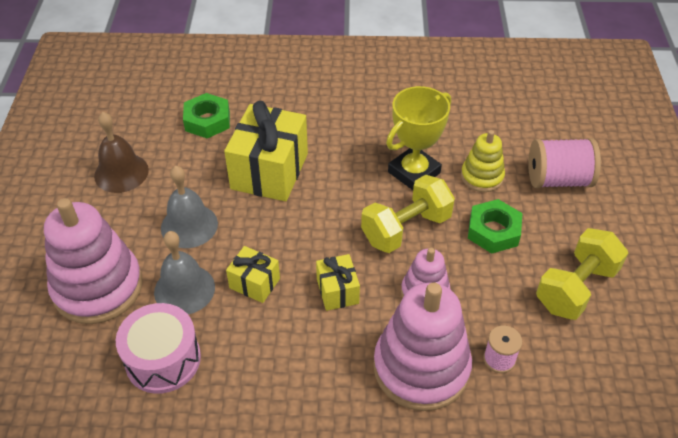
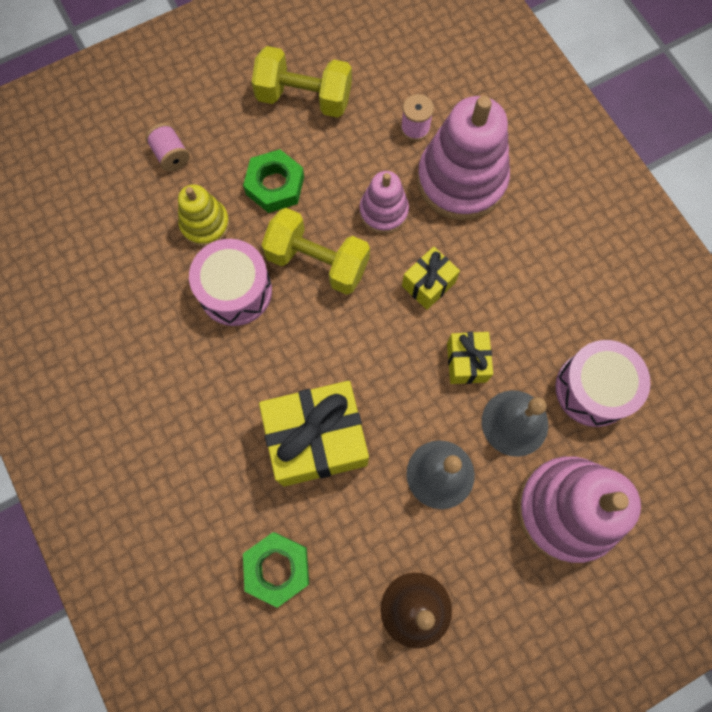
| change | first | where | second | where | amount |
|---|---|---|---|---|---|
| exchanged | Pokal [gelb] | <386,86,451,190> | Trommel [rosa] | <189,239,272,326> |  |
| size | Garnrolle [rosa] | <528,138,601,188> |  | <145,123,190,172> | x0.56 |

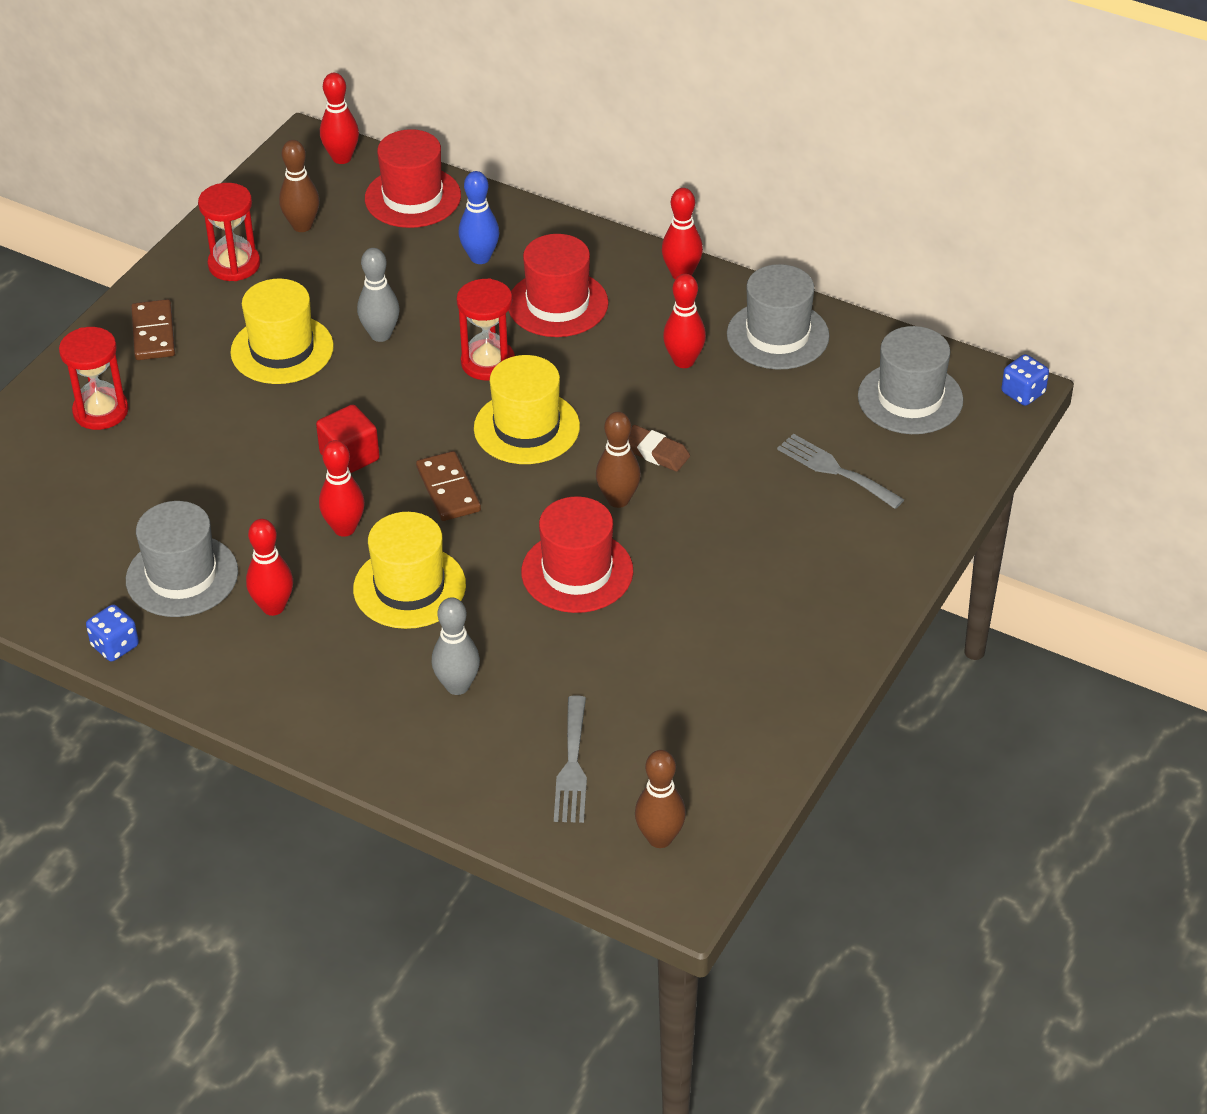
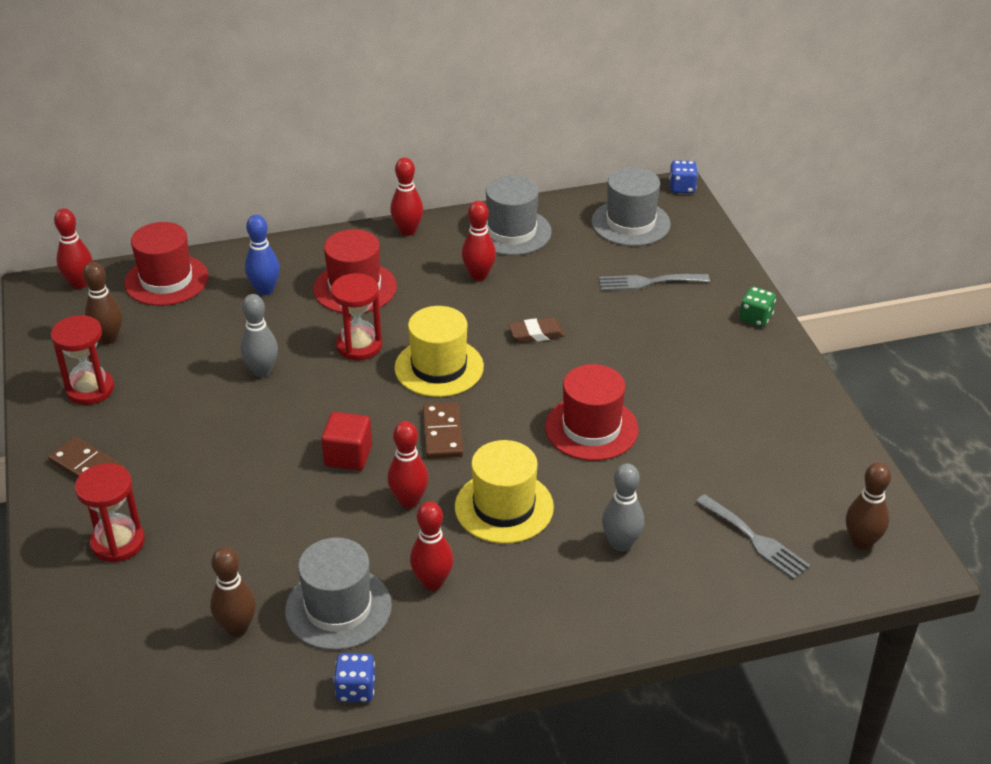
| change | first | where | second | where | amount |
|---|---|---|---|---|---|
| missing | Hut [gelb] | <230,279,334,384> |  |  |  |
| spun | Dominostein [braun] | <416,451,481,521> |  | <423,402,463,459> | 60 degrees clockwise |
| relocated | Bowlingkegel [braun] | <596,412,641,508> |  | <210,547,256,637> |  |
| appeared |  |  | Spielwürfel [grün] | <739,287,776,327> |  |

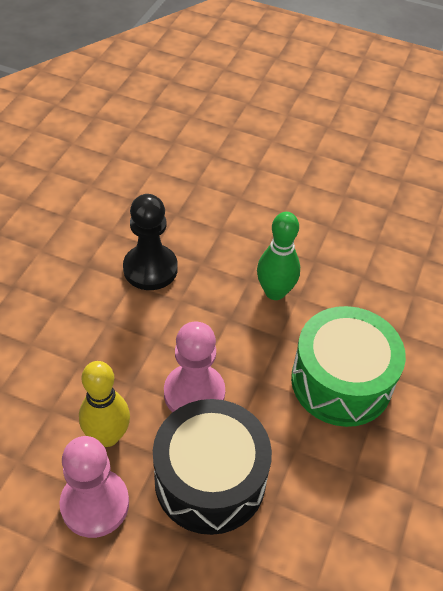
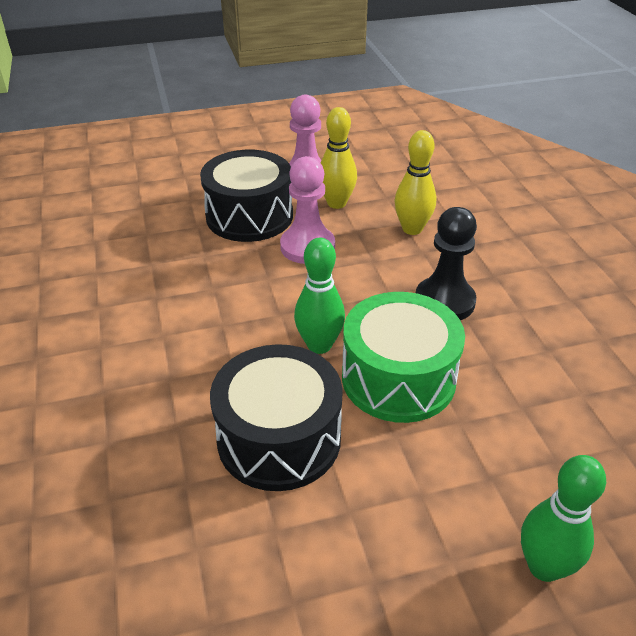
| change | first | where | second | where | amount |
|---|---|---|---|---|---|
| relocated | Trommel [grün] | <291,306,406,427> |  | <342,292,465,423> |  |
| appeared |  |  | Trommel [schwarz] | <210,344,343,491> |  |
| appeared |  |  | Bowlingkegel [gelb] | <395,130,436,235> |  |
| appeared |  |  | Bowlingkegel [grün] | <521,455,606,582> |  |

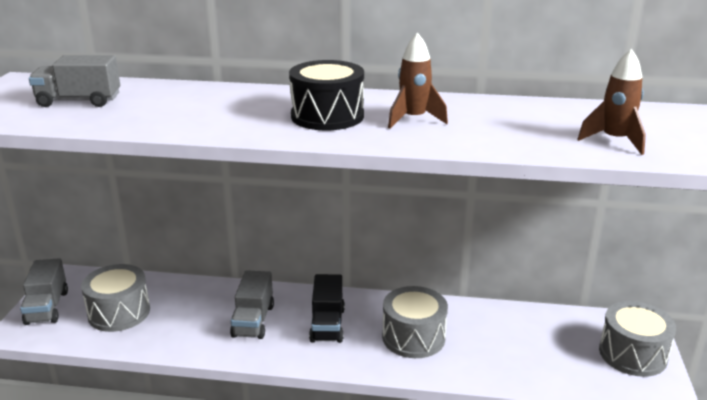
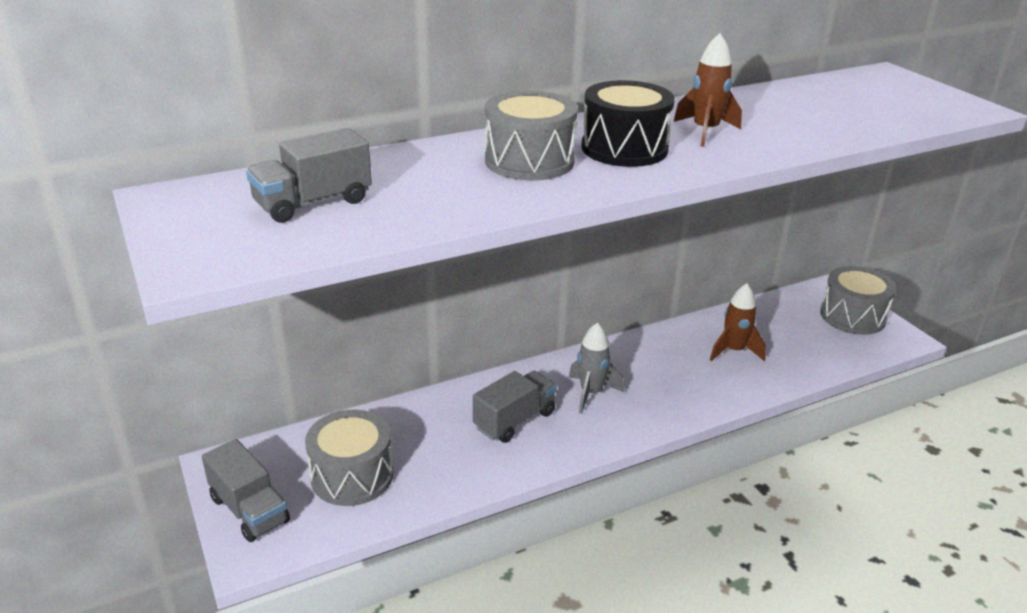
| change | first | where | second | where | amount |
|---|---|---|---|---|---|
| spun | Lastwagen [grau] | <230,270,274,339> |  | <473,371,557,443> | 105 degrees counterclockwise |
| exchanged | Lastwagen [schwarz] | <309,274,345,343> | Rakete [grau] | <569,322,624,414> |  |
| relocated | Trommel [grau] | <382,286,448,358> |  | <485,90,578,181> |  |
| relocated | Rakete [braun] | <577,49,646,155> |  | <710,283,766,361> |  |

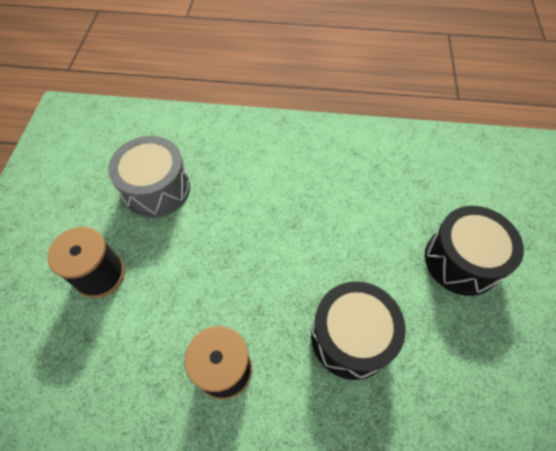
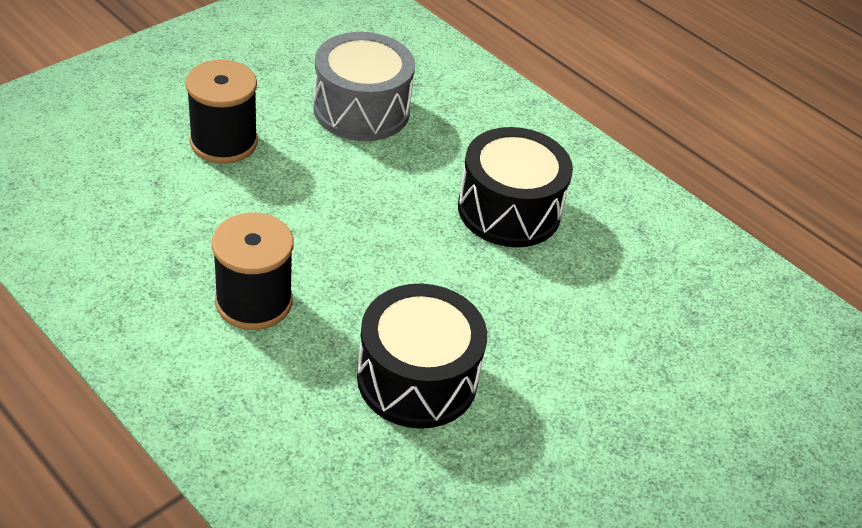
| change | first | where | second | where | amount |
|---|---|---|---|---|---|
| relocated | Trommel [schwarz] | <425,206,524,296> |  | <458,127,573,247> |  |

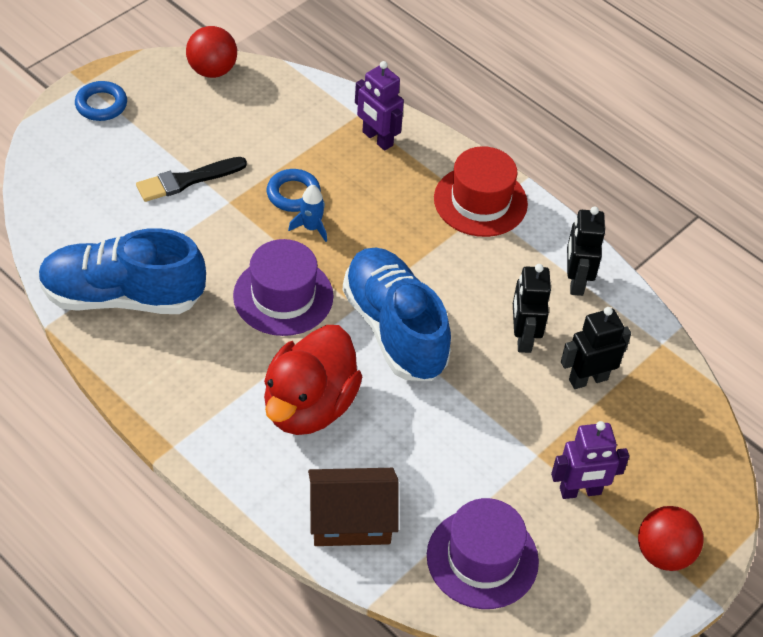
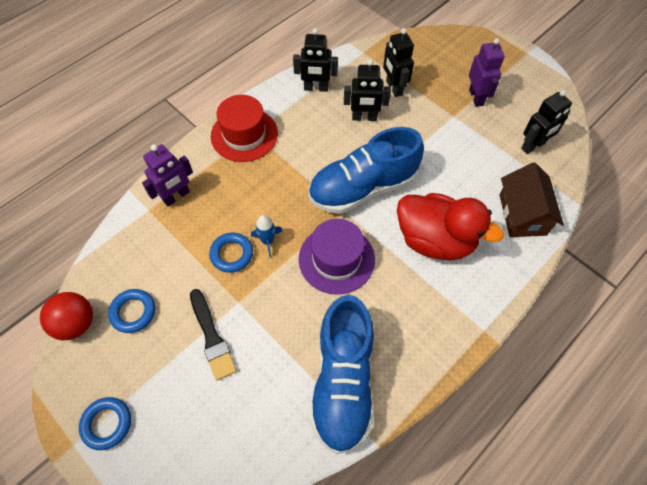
| change | first | where | second | where | amount |
|---|---|---|---|---|---|
| exchanged | Hut [lila] | <427,498,539,609> | Roboter [schwarz] | <521,90,572,154> |  |
| missing | Ball [rot] | <638,506,703,571> |  |  |  |
| appeared |  |  | Ring [blau] | <108,289,155,333> |  |

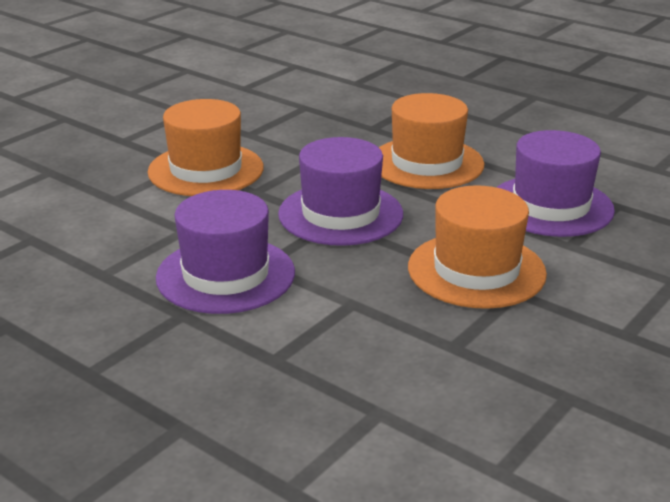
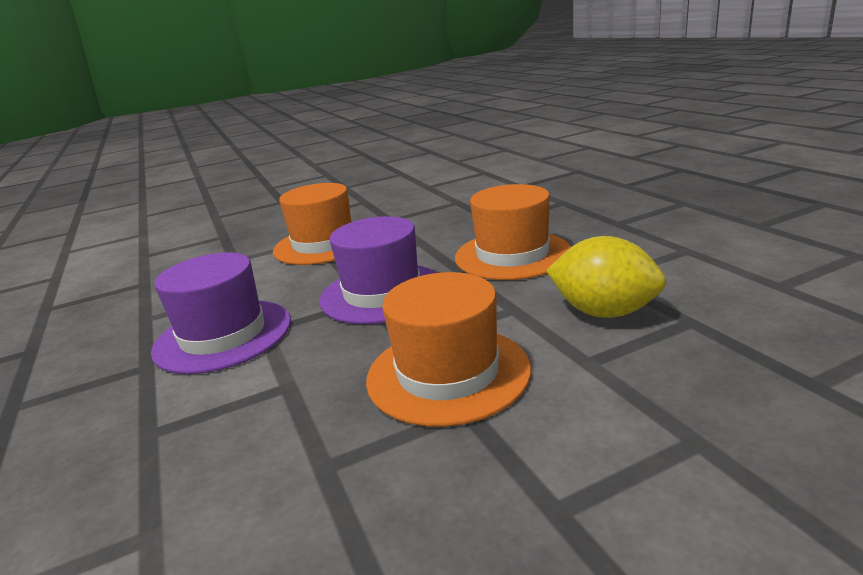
| change | first | where | second | where | amount |
|---|---|---|---|---|---|
| exchanged | Hut [lila] | <496,130,615,237> | Zitrone [gelb] | <546,236,666,318> |  |

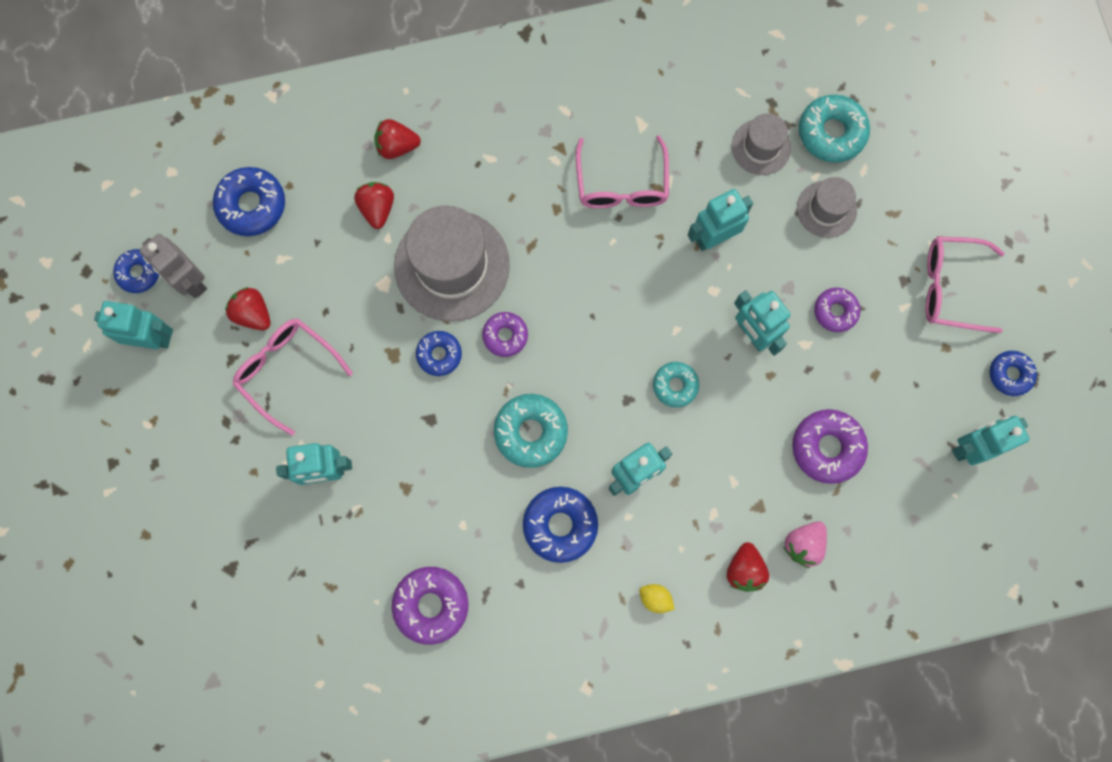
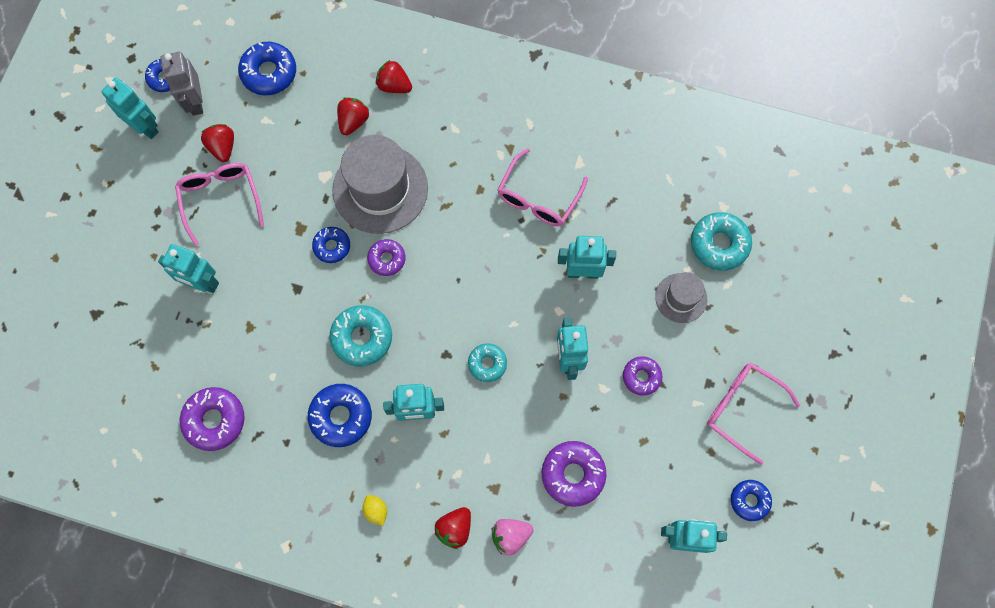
| change | first | where | second | where | amount |
|---|---|---|---|---|---|
| missing | Hut [grau] | <732,113,791,175> |  |  |  |

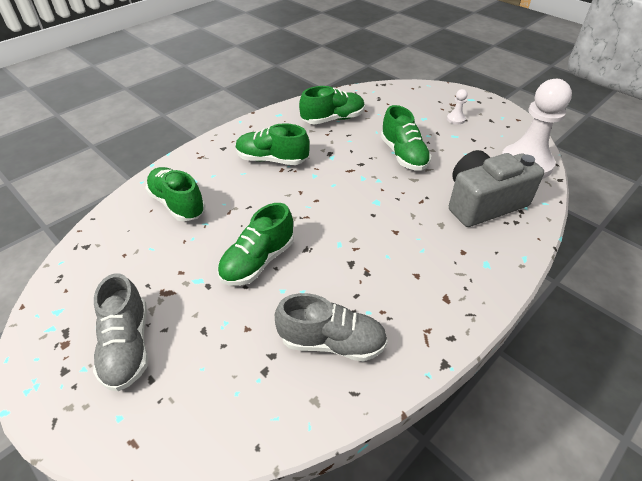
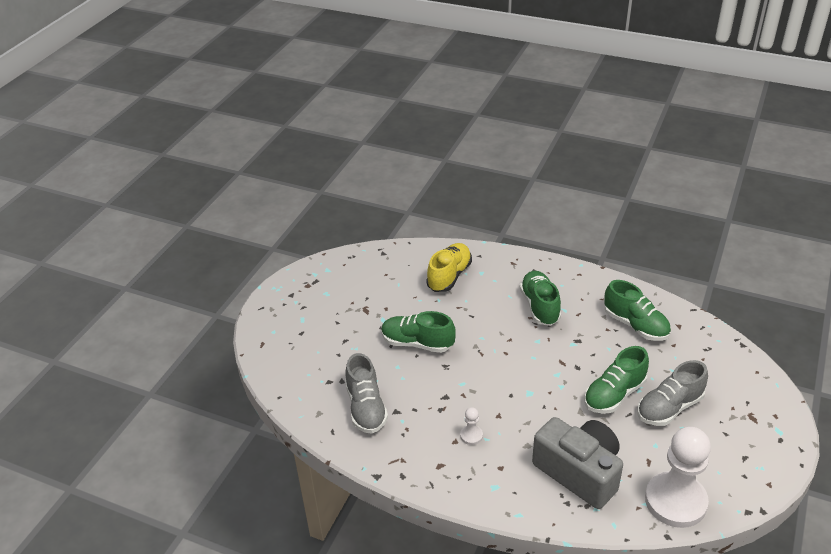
| change | first | where | second | where | amount |
|---|---|---|---|---|---|
| relocated | Schuh [grau] | <93,273,148,391> |  | <638,360,708,426> |  |
| colour | Schuh [grün] | <145,167,205,221> | Schuh [gelb] | <426,243,472,292> |  |
| relocated | Bauer [weiß] | <447,89,468,125> |  | <460,407,483,445> |  |

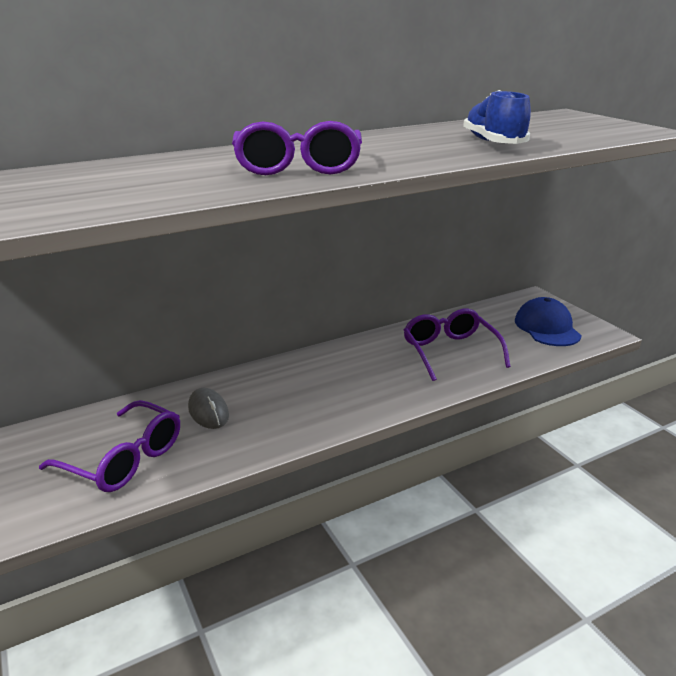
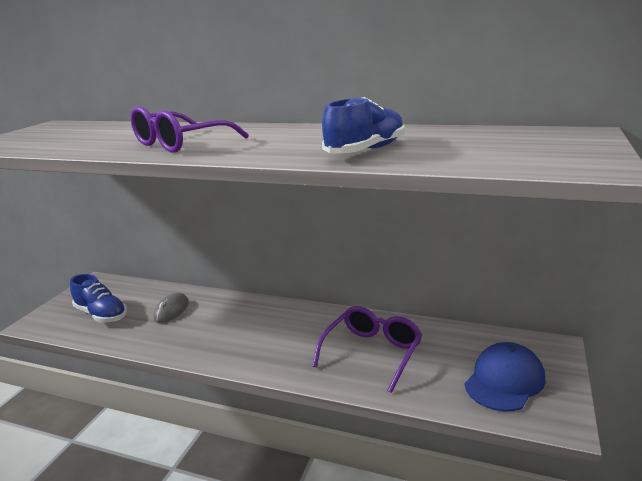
| change | first | where | second | where | amount |
|---|---|---|---|---|---|
| exchanged | Brille [lila] | <39,400,180,492> | Schuh [blau] | <70,274,127,323> |  |

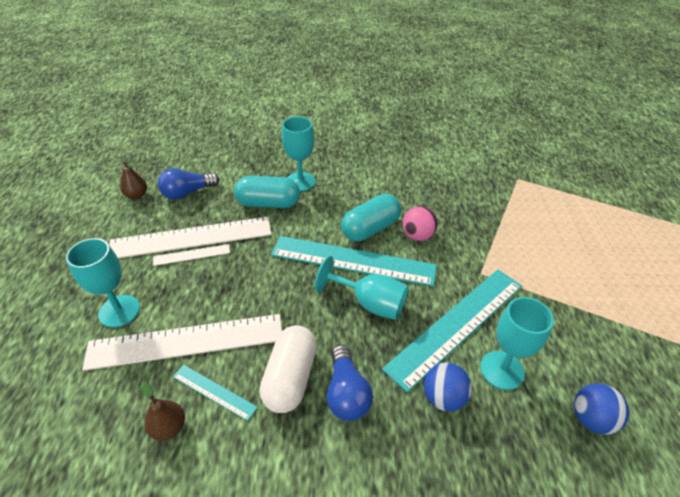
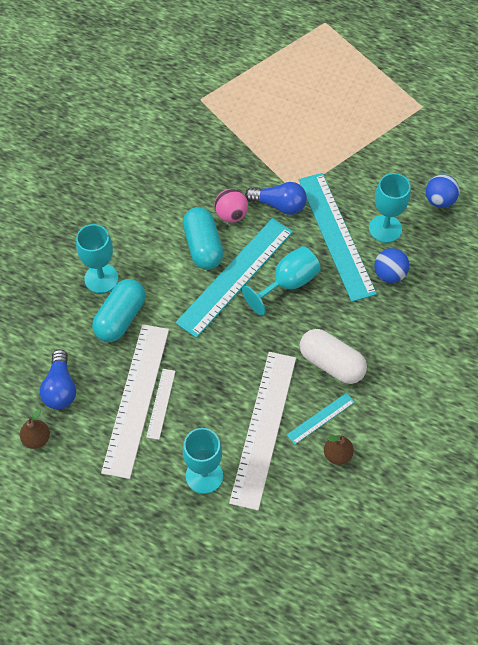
| change | first | where | second | where | amount |
|---|---|---|---|---|---|
| relocated | Glühbirne [blau] | <326,345,373,421> |  | <245,182,307,215> |  |

